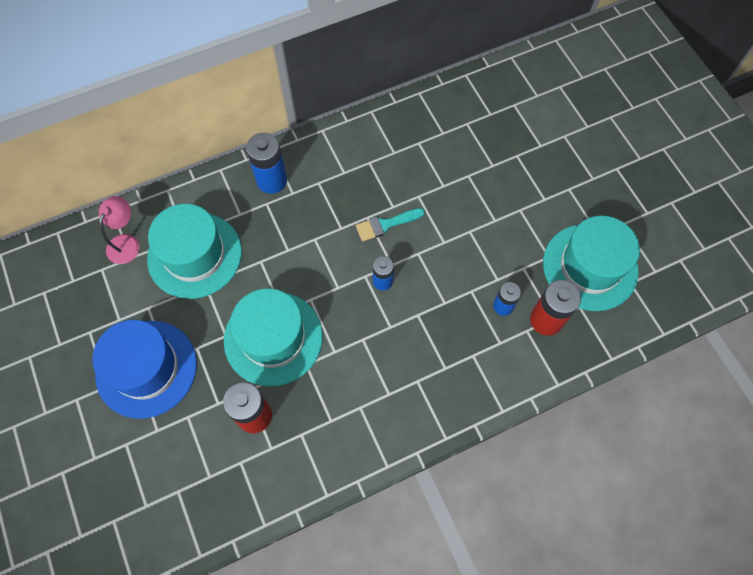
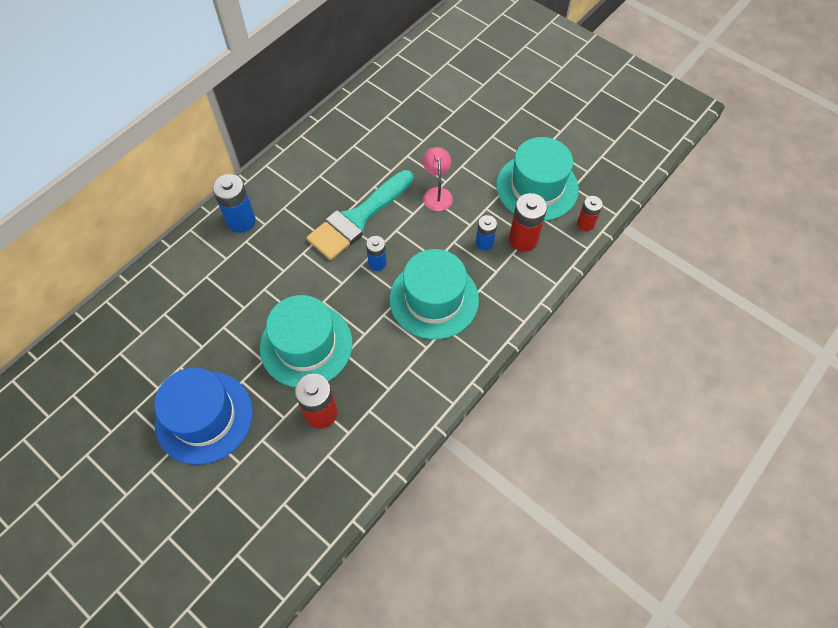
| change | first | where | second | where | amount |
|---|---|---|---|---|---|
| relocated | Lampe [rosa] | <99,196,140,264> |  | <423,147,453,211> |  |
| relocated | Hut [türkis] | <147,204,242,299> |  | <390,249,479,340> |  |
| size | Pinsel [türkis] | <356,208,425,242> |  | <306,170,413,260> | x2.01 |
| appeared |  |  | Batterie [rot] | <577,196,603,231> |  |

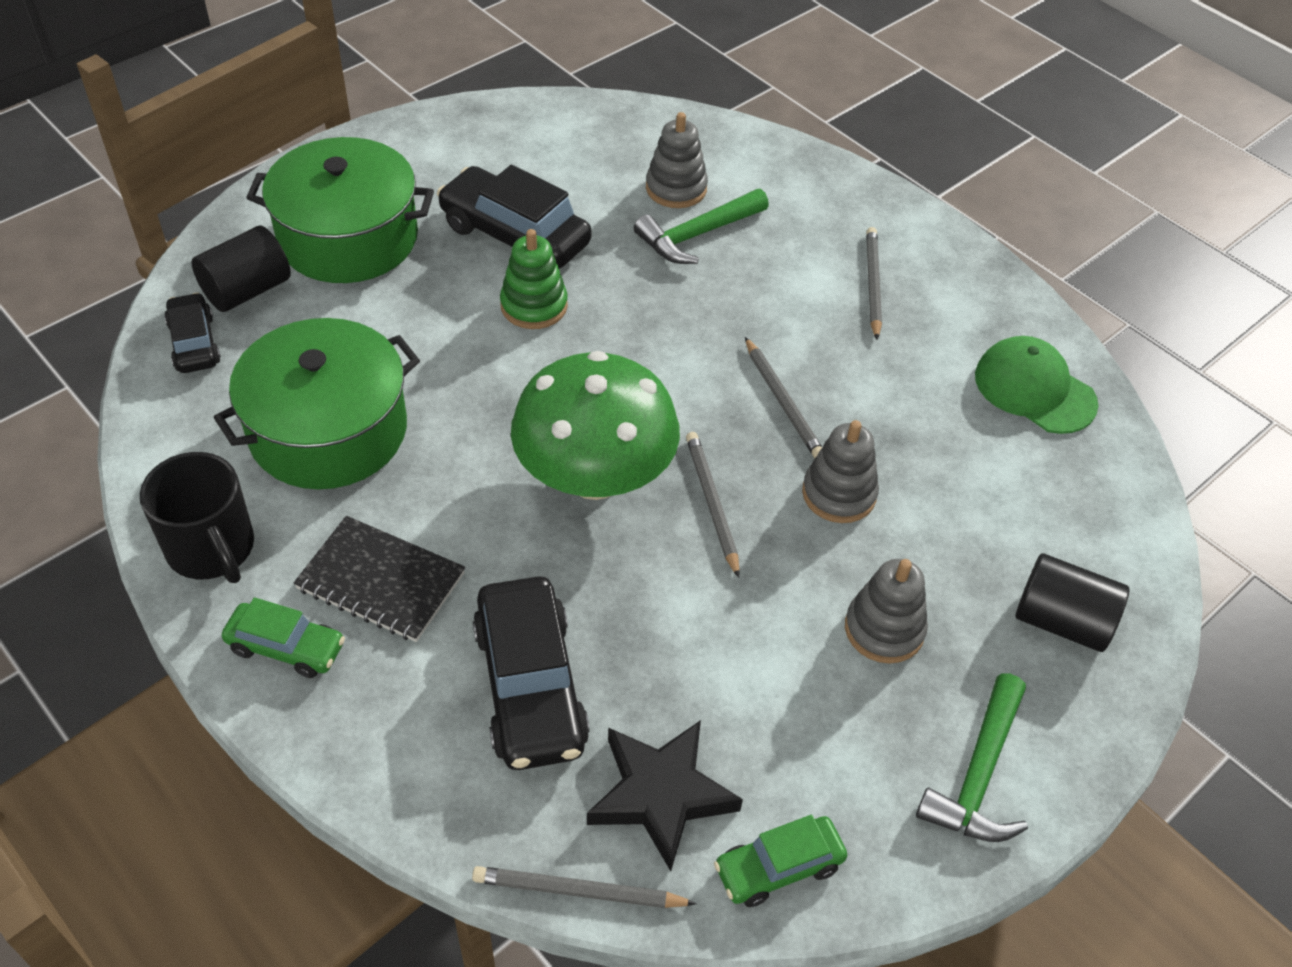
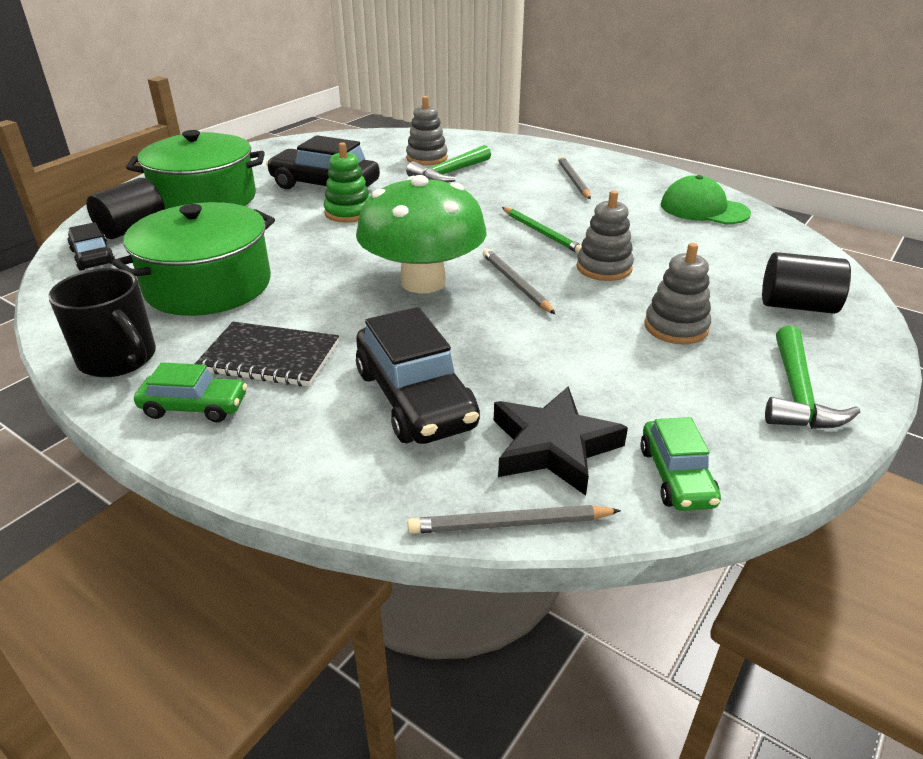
| change | first | where | second | where | amount |
|---|---|---|---|---|---|
| spun | Auto [grün] | <714,815,847,907> |  | <640,417,721,511> | 60 degrees counterclockwise |
| colour | Bleistift [grau] | <745,337,822,458> | Bleistift [grün] | <502,207,582,253> |  |

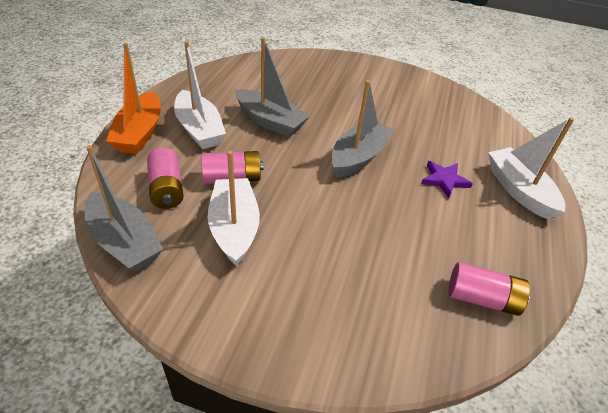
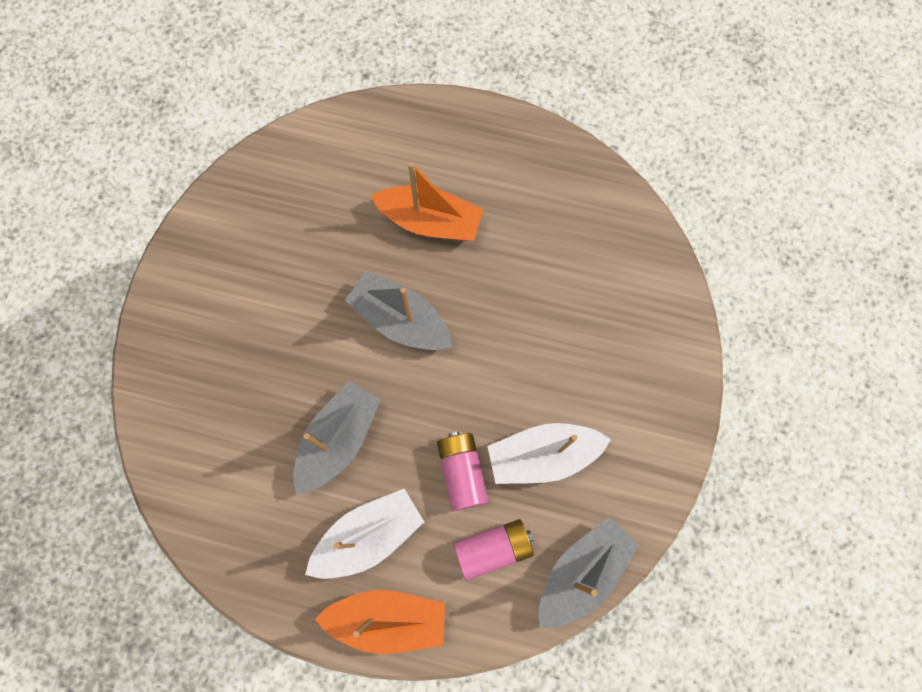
| change | first | where | second | where | amount |
|---|---|---|---|---|---|
| exchanged | Stern [lila] | <421,161,473,198> | Boot [orange] | <371,162,484,241> |  |
| missing | Batterie [rosa] | <448,262,530,316> |  |  |  |
| missing | Boot [weiß] | <488,117,574,220> |  |  |  |

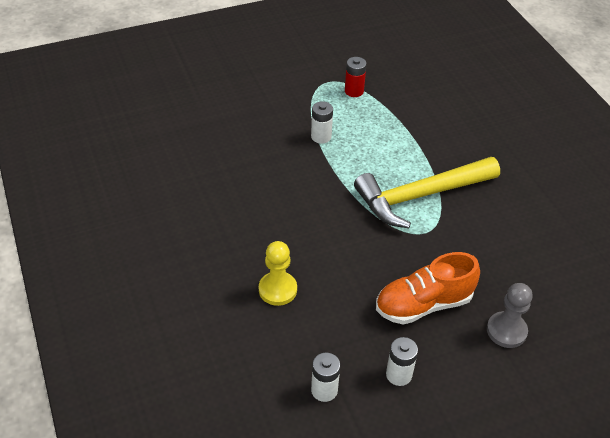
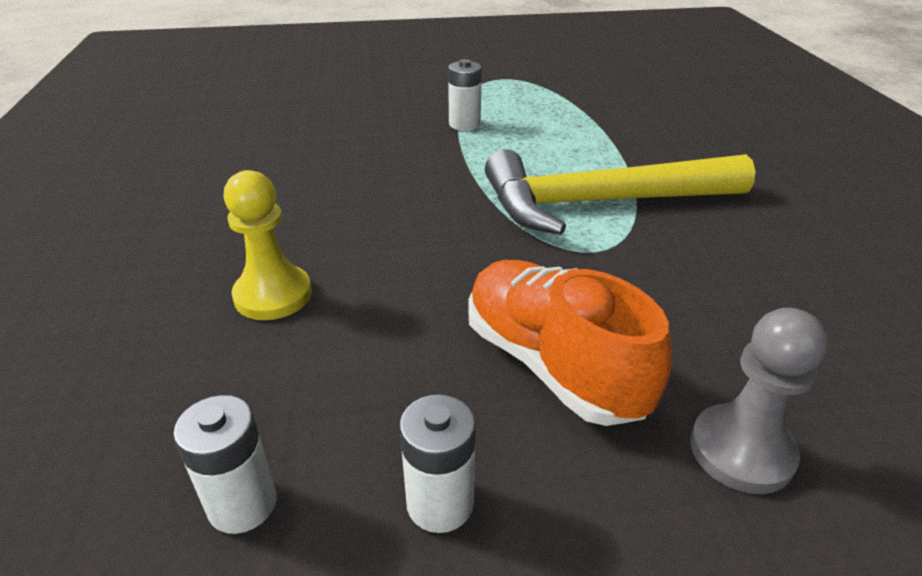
| change | first | where | second | where | amount |
|---|---|---|---|---|---|
| missing | Batterie [rot] | <345,57,367,97> |  |  |  |
| spun | Schuh [orange] | <376,252,480,325> |  | <468,260,672,426> | 60 degrees clockwise |

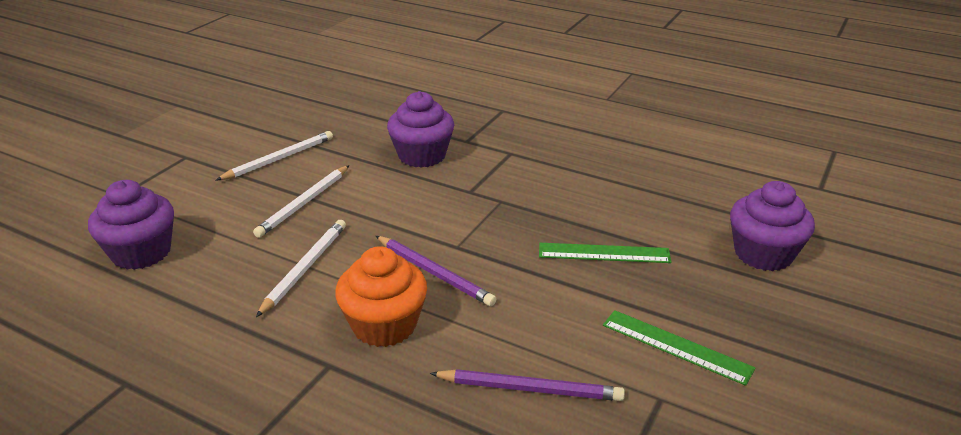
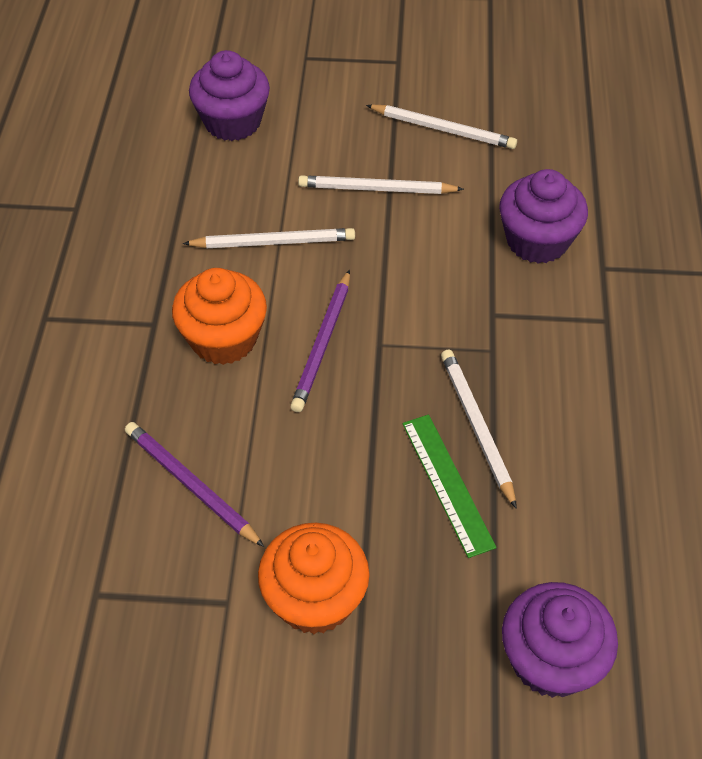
| change | first | where | second | where | amount |
|---|---|---|---|---|---|
| spun | Bleistift [lila] | <430,369,625,401> |  | <125,422,264,547> | 150 degrees clockwise |
| exchanged | Lineal [grün] | <603,310,755,386> | Muffin [orange] | <258,523,370,634> |  |
| appeared |  |  | Bleistift [weiß] | <441,350,517,509> |  |

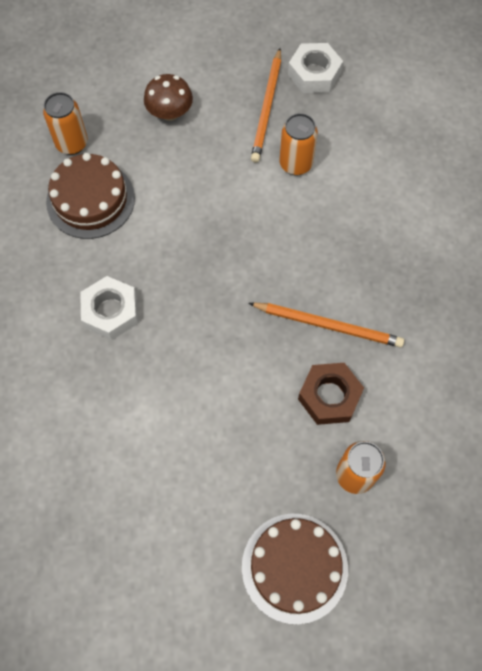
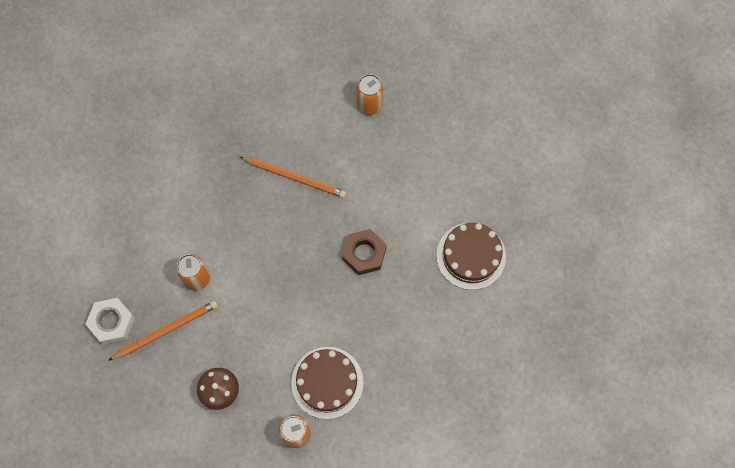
| change | first | where | second | where | amount |
|---|---|---|---|---|---|
| missing | Sechskantmutter [weiß] | <80,276,138,340> |  |  |  |
| relocated | Kuchen [braun] | <242,513,348,624> |  | <436,223,506,290> |  |
| spun | Bleistift [orange] | <248,303,404,348> |  | <240,157,346,198> | 135 degrees clockwise |
| relocated | Sechskantmutter [braun] | <298,363,364,425> |  | <342,229,387,275> |  |

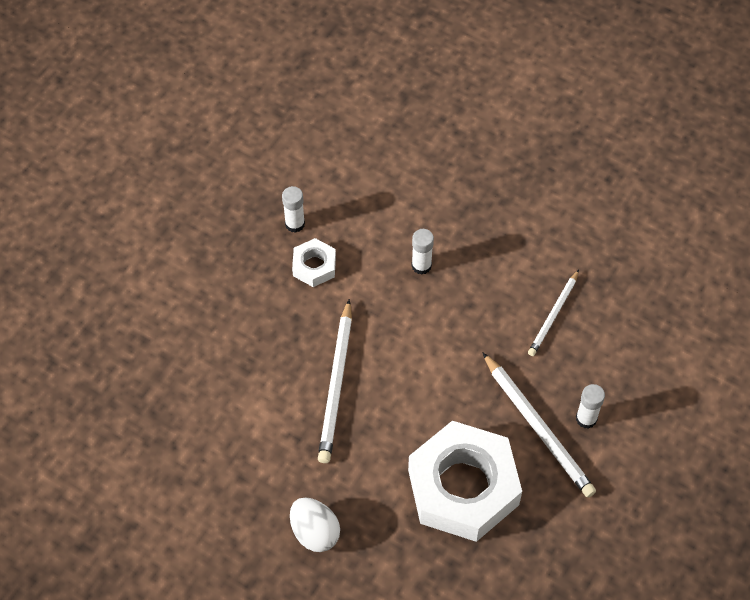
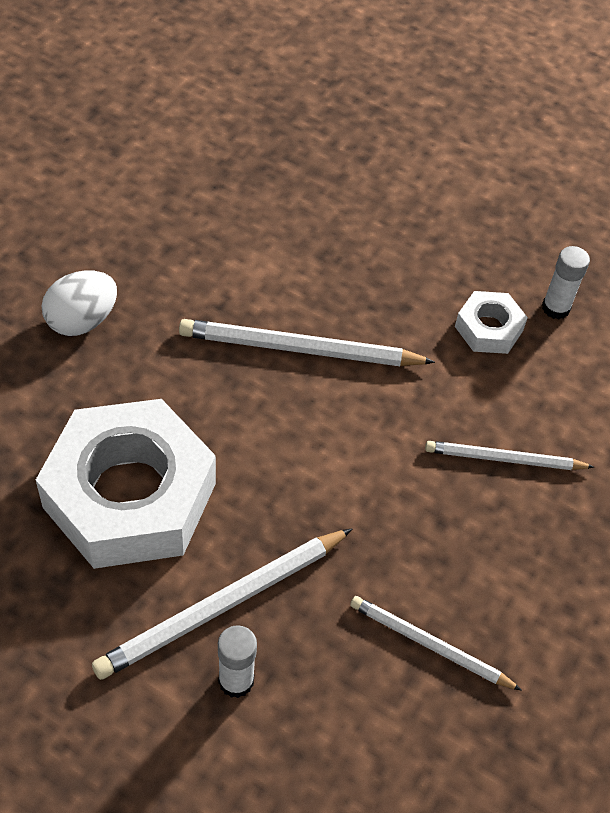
| change | first | where | second | where | amount |
|---|---|---|---|---|---|
| exchanged | Klebestift [weiß] | <412,229,434,275> | Bleistift [weiß] | <425,441,594,470> |  |

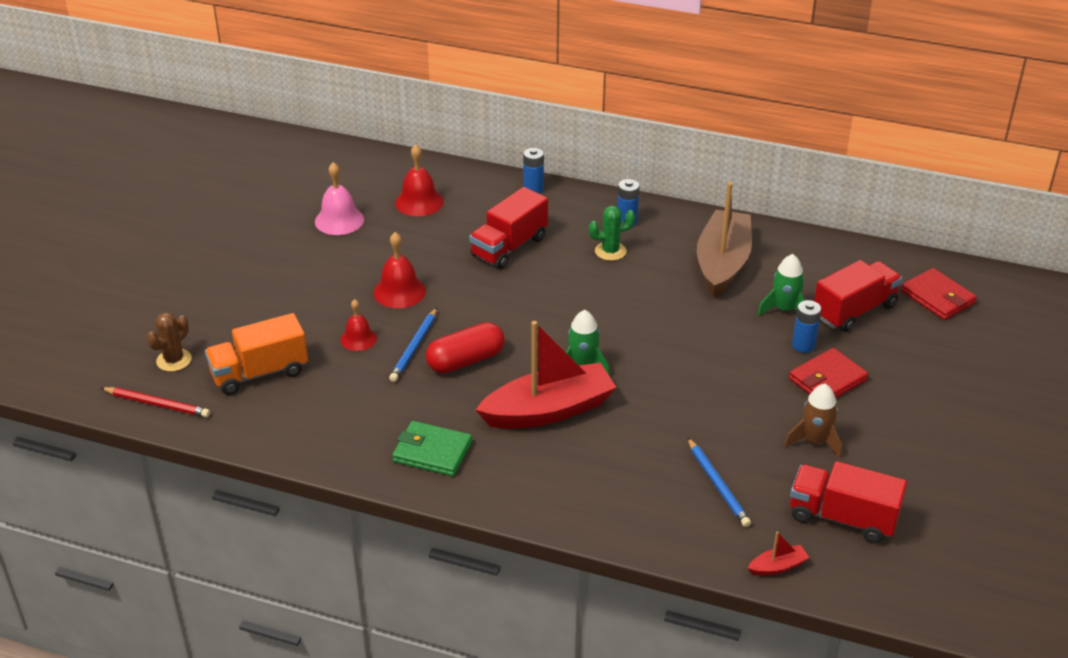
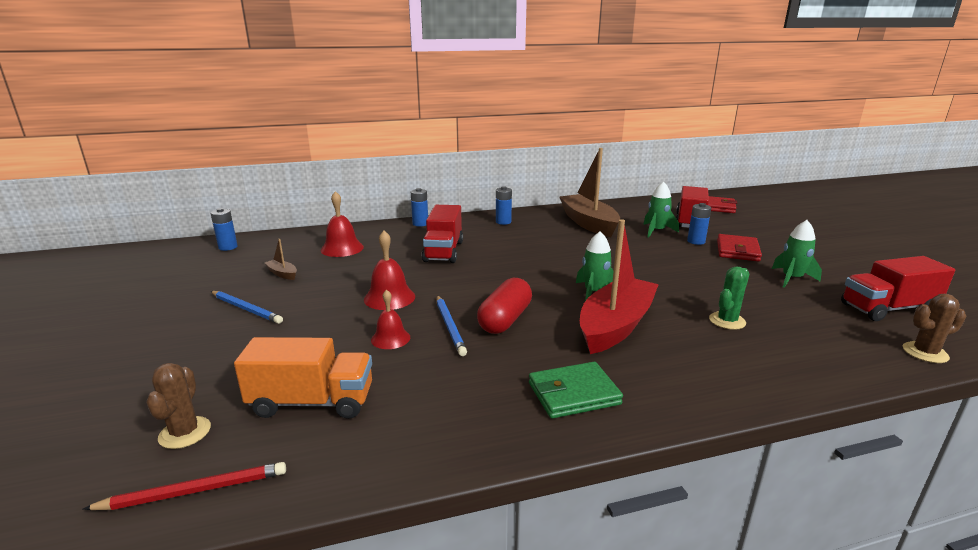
| change | first | where | second | where | amount |
|---|---|---|---|---|---|
| spun | Lastwagen [orange] | <205,313,308,395> |  | <234,337,372,419> | 120 degrees counterclockwise |
| exchanged | Glocke [rosa] | <315,162,364,235> | Boot [braun] | <265,239,297,280> |  |
| relocated | Kaktus [grün] | <589,206,635,261> |  | <709,266,749,330> |  |
| relocated | Bleistift [blau] | <687,437,751,527> |  | <211,291,283,324> |  |
| exchanged | Boot [rot] | <748,531,809,576> | Kaktus [braun] | <903,294,966,363> |  |
| colour | Rakete [braun] | <784,384,842,458> | Rakete [grün] | <772,220,822,288> |  |
| appeared |  |  | Batterie [blau] | <211,208,238,251> |  |

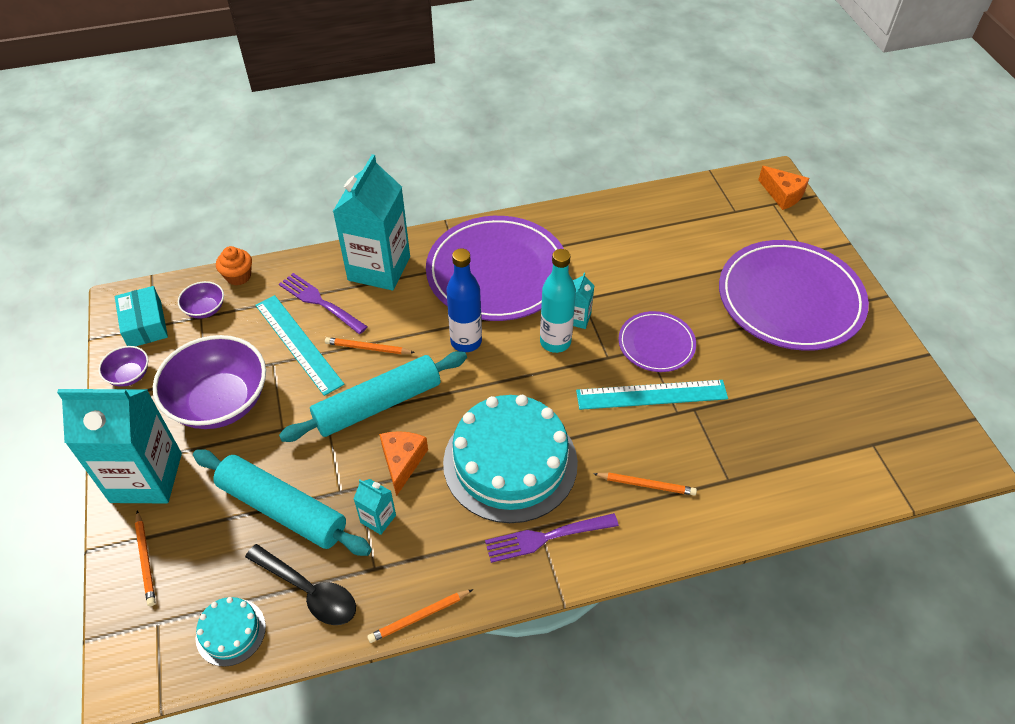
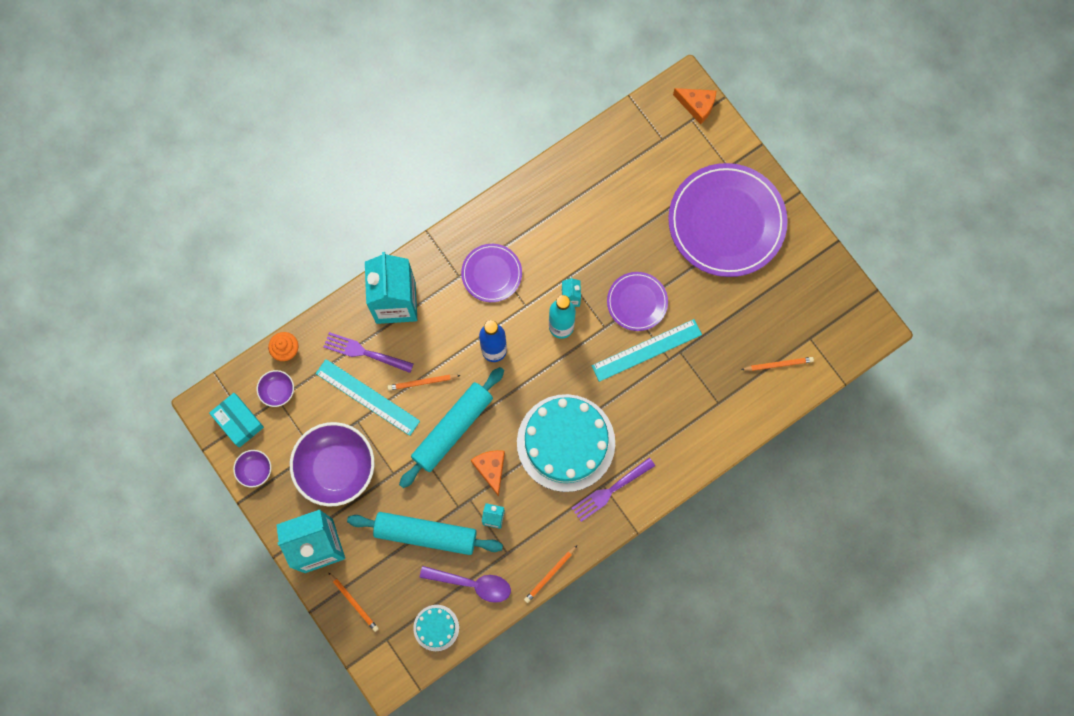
| change | first | where | second | where | amount |
|---|---|---|---|---|---|
| colour | Löffel [schwarz] | <245,544,356,625> | Löffel [lila] | <420,566,511,603> |  |
| size | Teller [lila] | <426,216,569,321> |  | <461,244,522,302> | x0.51 |
| relocated | Bleistift [orange] | <593,472,697,496> |  | <741,357,814,371> |  |

